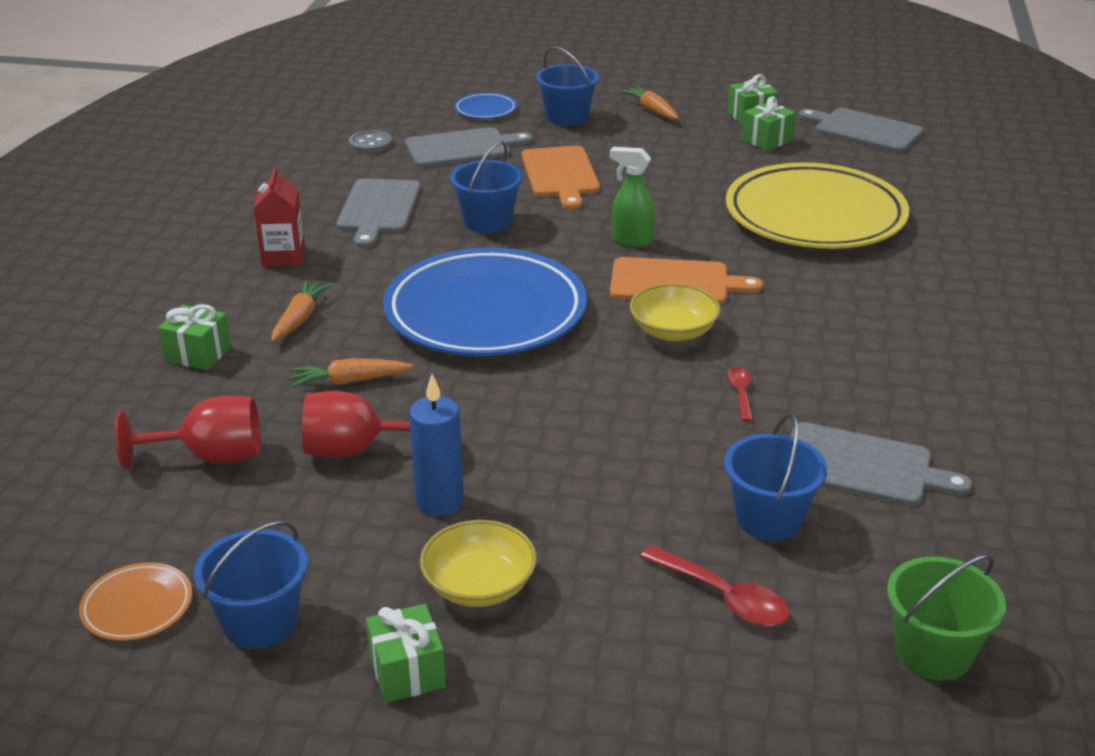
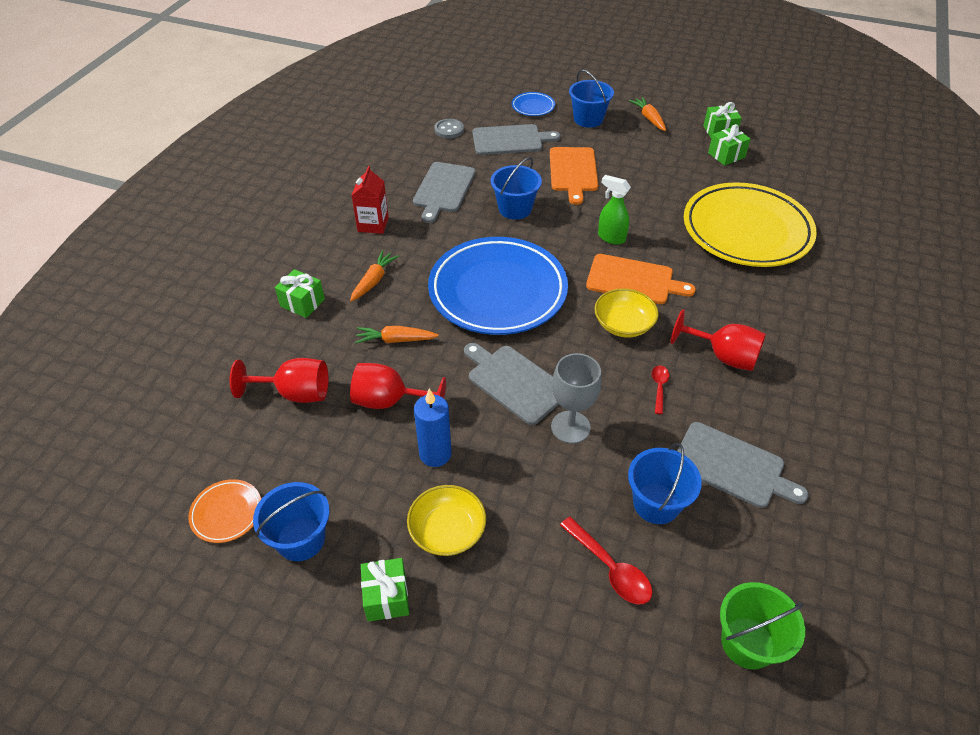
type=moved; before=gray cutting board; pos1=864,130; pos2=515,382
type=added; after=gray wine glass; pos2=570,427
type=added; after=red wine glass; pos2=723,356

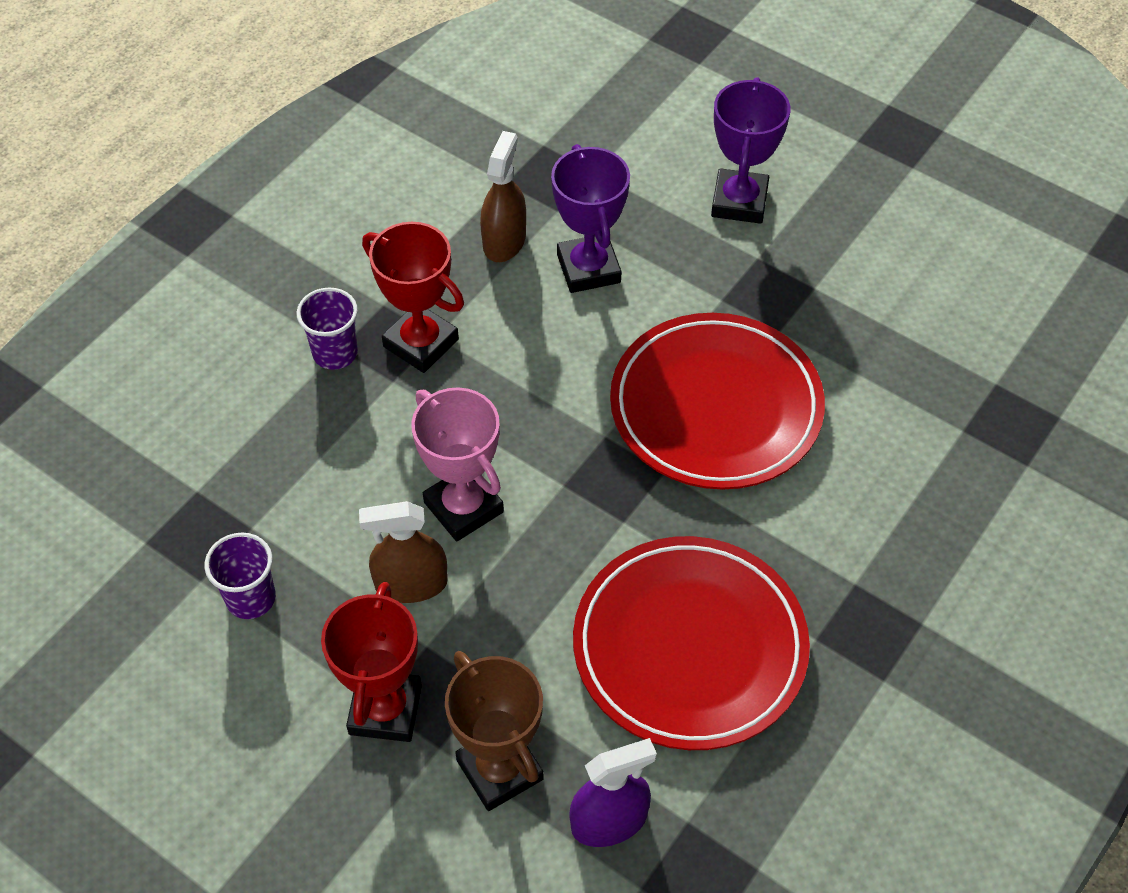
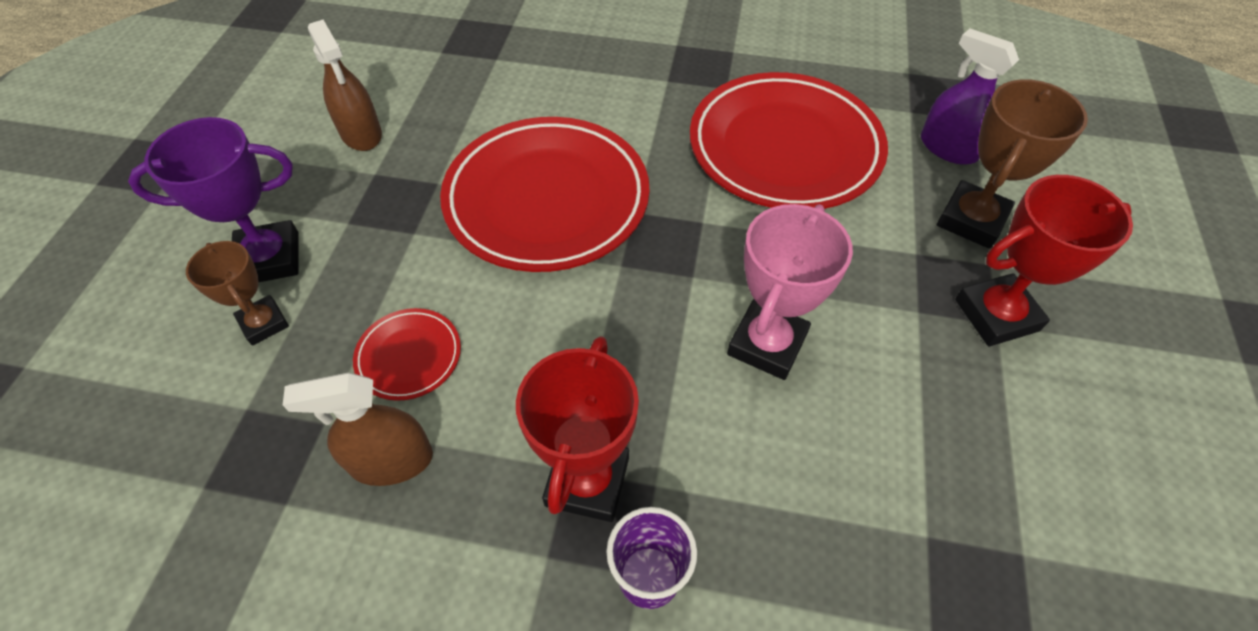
type=added; after=dark brown prize cup; pos2=264,323
type=moved; before=dark brown spray cleaner; pos1=411,584; pos2=361,133
type=replaced; before=royal purple prize cup; after=red flat dish; pos1=588,268; pos2=409,356
type=removed; before=royal purple beaker; pos1=251,598

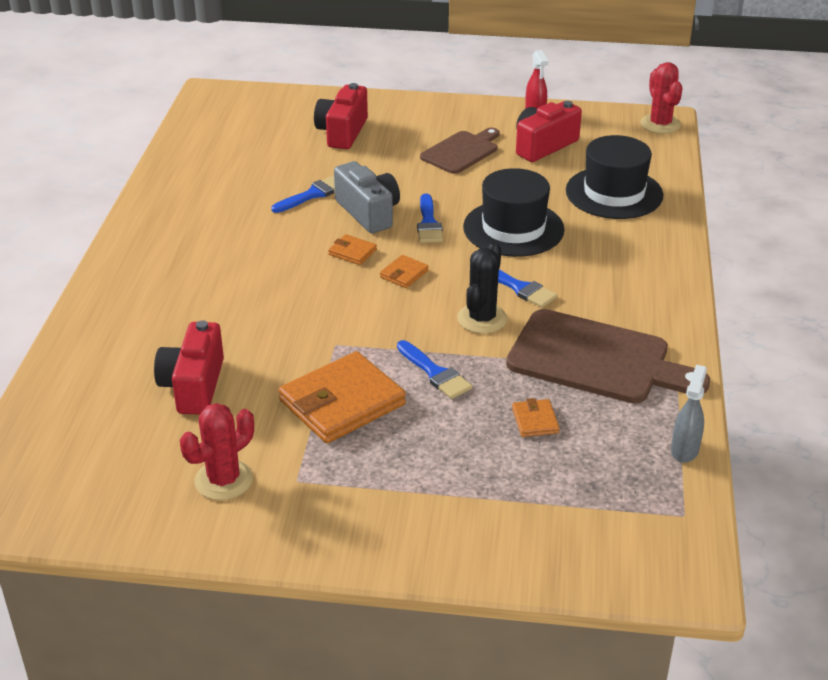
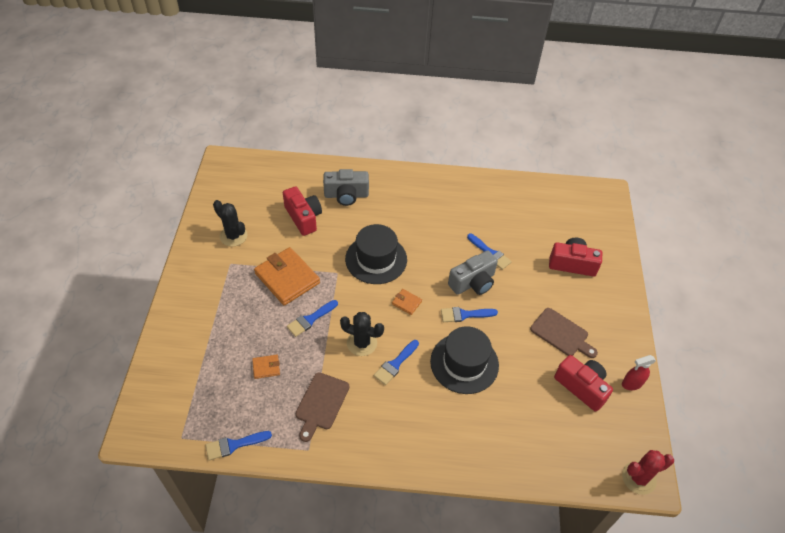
type=replaced; before=gray spray cleaner; after=blue paintbrush; pos1=684,450; pos2=234,445
type=recoloured; before=red saguaro cactus; after=black saguaro cactus; pos1=223,480; pos2=233,236
type=turned; before=red camera; pos1=194,386; pos2=303,217; turn=60
type=resized; before=dark brown cutting board; pos1=596,359; pos2=321,403; scale=0.61
type=added; after=gray camera; pos2=346,195
type=moved; before=black top hat; pos1=614,193; pos2=376,259
type=removed; before=orange billfold; pos1=352,252

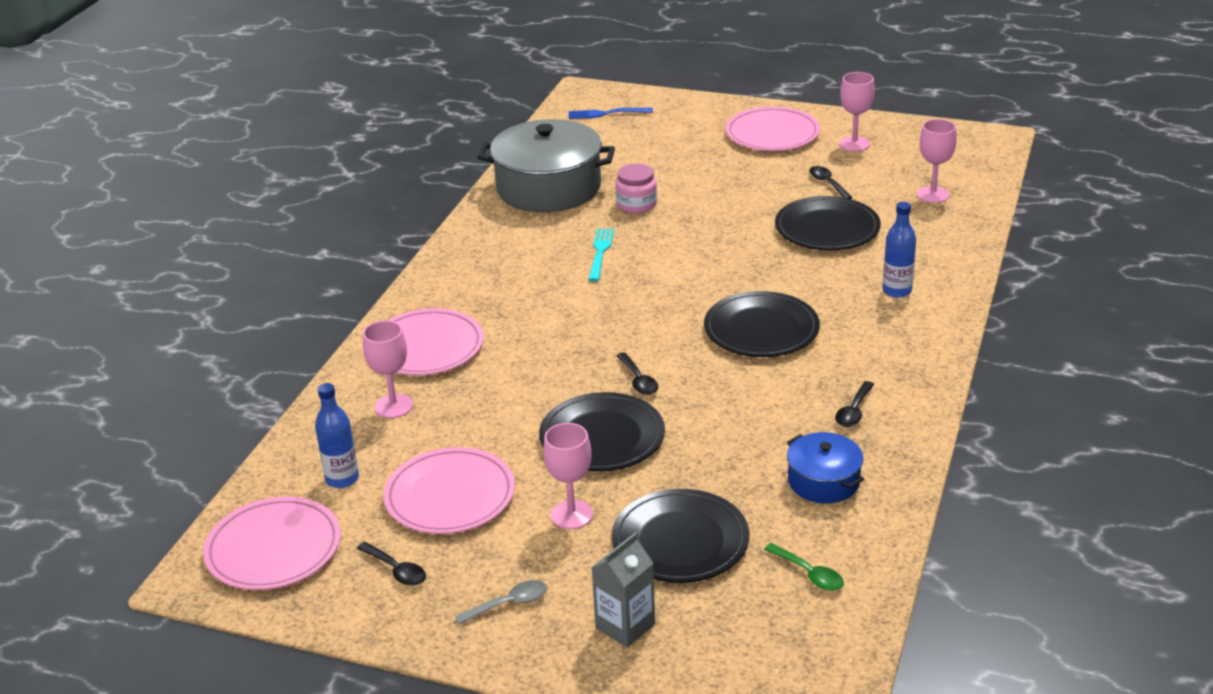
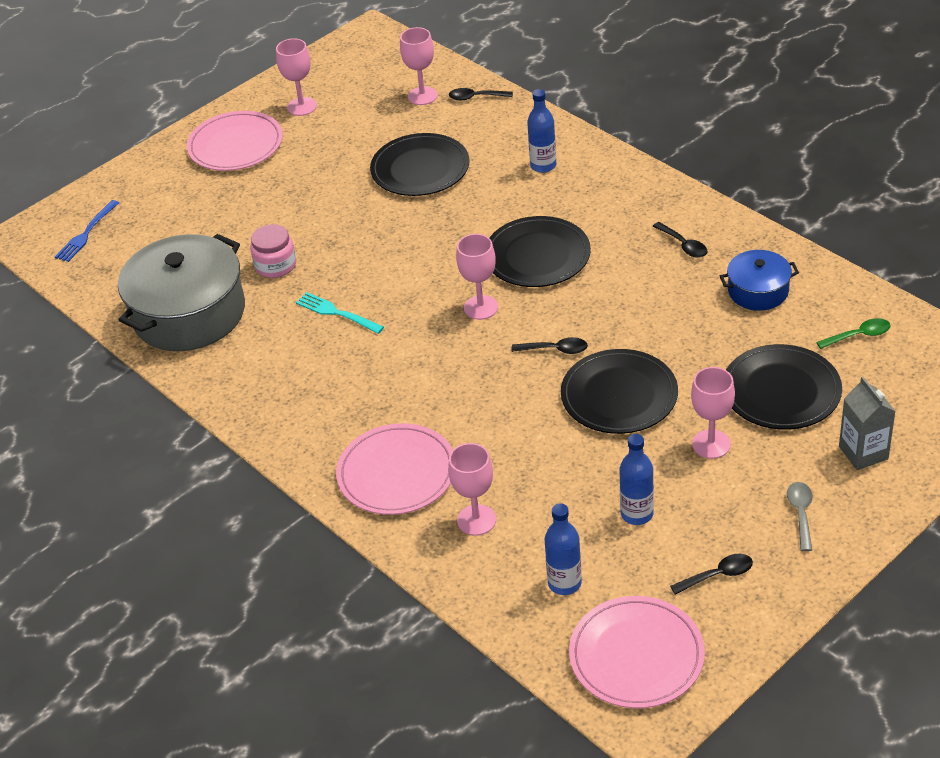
type=moved; before=black spoon; pos1=827,183; pos2=476,97
type=added; after=pink wine glass; pos2=481,307
type=replaced; before=pink flat dish; after=blue drink bottle; pos1=450,495; pos2=637,514

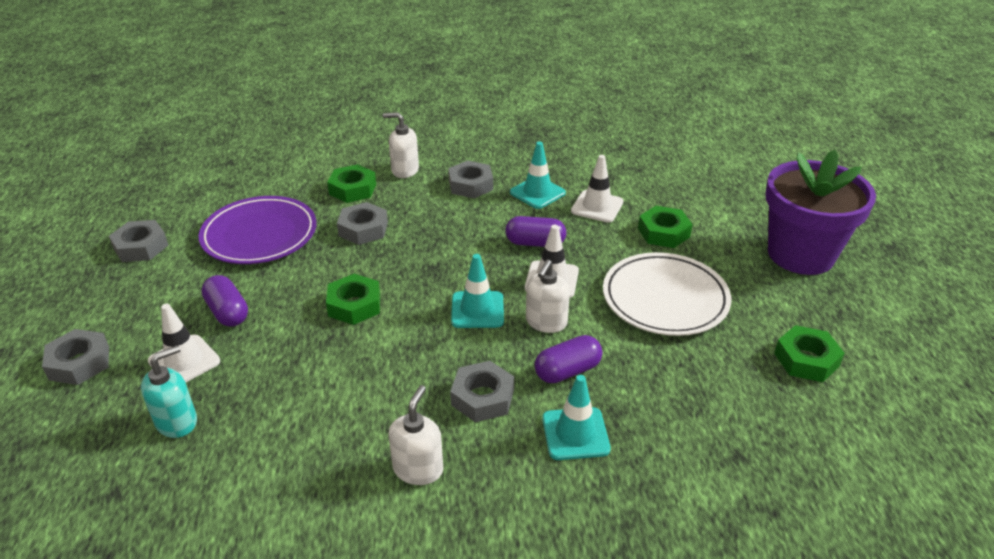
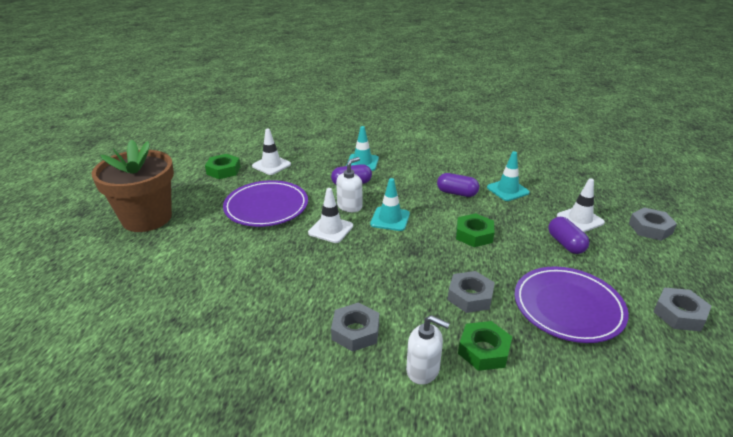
type=recoloured; before=royal purple flower pot; after=dark brown flower pot; pos1=800,254; pos2=147,218
type=recoloured; before=white flat dish; after=royal purple flat dish; pos1=665,298; pos2=266,207
type=moved; before=white road cone; pos1=597,206; pos2=271,165
type=moved; before=royal purple pill; pos1=535,243; pos2=457,193
type=moved; before=aqua road cone; pos1=537,193; pos2=507,190
type=removed; before=aqua pump bottle; pos1=177,422
type=removed; before=white pump bottle; pos1=418,469
type=removed; before=gray nut; pos1=482,397
type=removed; before=emerald nut; pos1=663,232

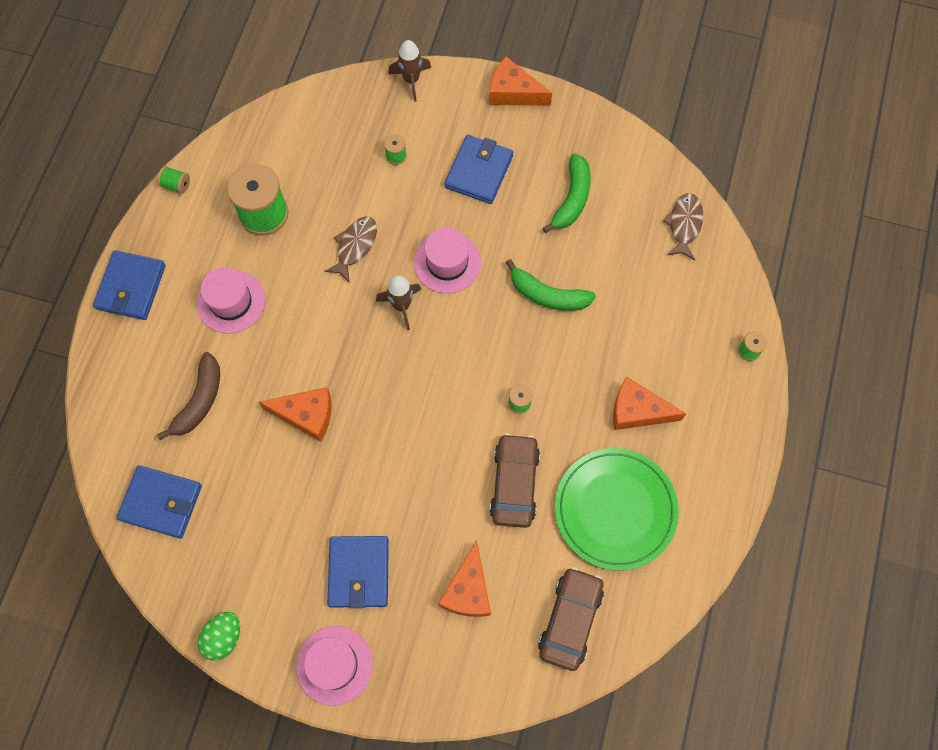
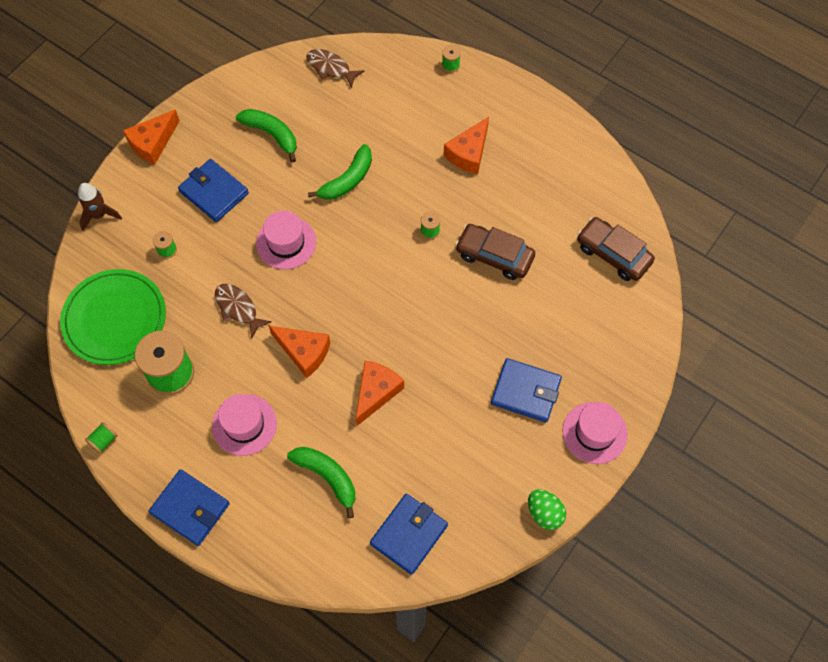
type=moved; before=emerald flat dish; pos1=615,509; pos2=115,319
type=moved; before=orange piece of cheese; pos1=468,590; pos2=304,352
type=recoloured; before=dark brown banana; after=emerald banana; pos1=199,400; pos2=327,477
type=removed; before=dark brown toy rocket; pos1=401,306

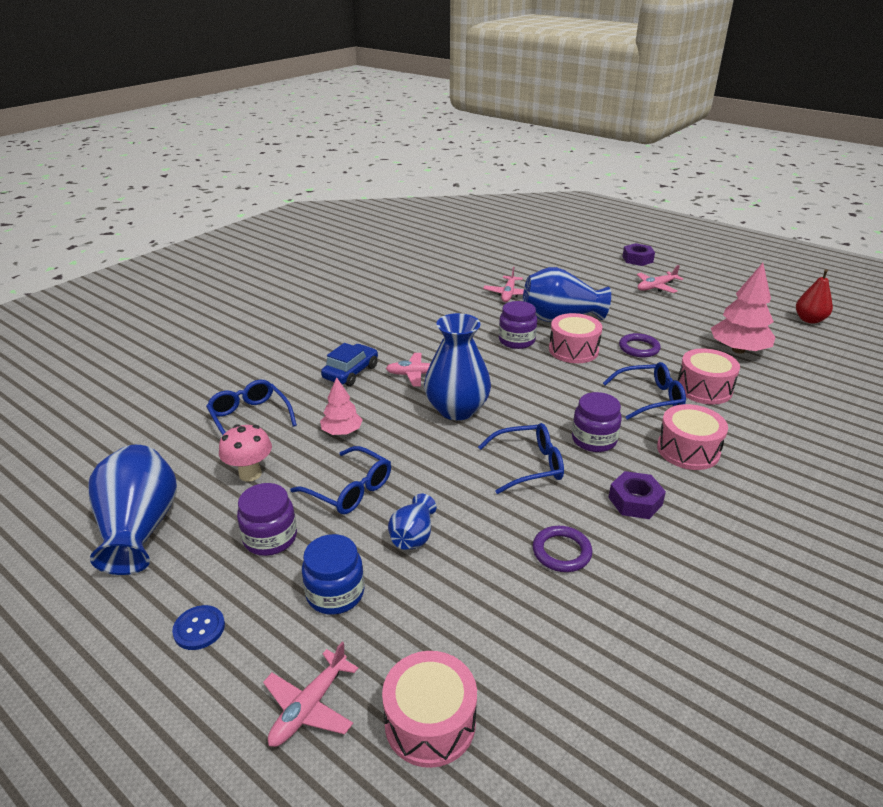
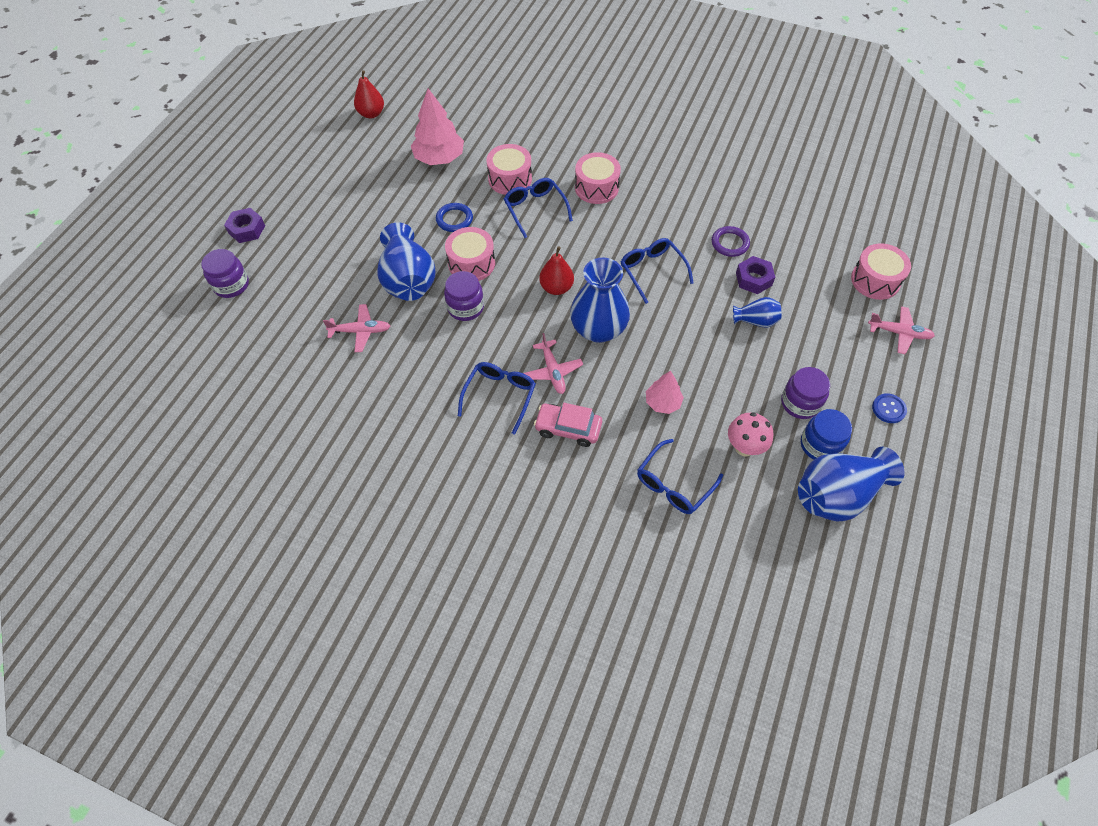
type=moved; before=royal purple jar; pos1=594,440; pos2=231,285
type=recoloured; before=royal purple ring; after=blue ring; pos1=639,348; pos2=454,219
type=moved; before=blue glasses; pos1=350,490; pos2=500,396
type=recoloured; before=blue automobile; after=pink automobile; pos1=351,372; pos2=568,428
type=added; after=red pear; pos2=556,288
type=moved; before=royal purple nut; pos1=635,501; pos2=753,279
type=moved; before=blue jar; pos1=335,593; pos2=820,445
type=removed; before=pink aeroplane; pos1=656,287

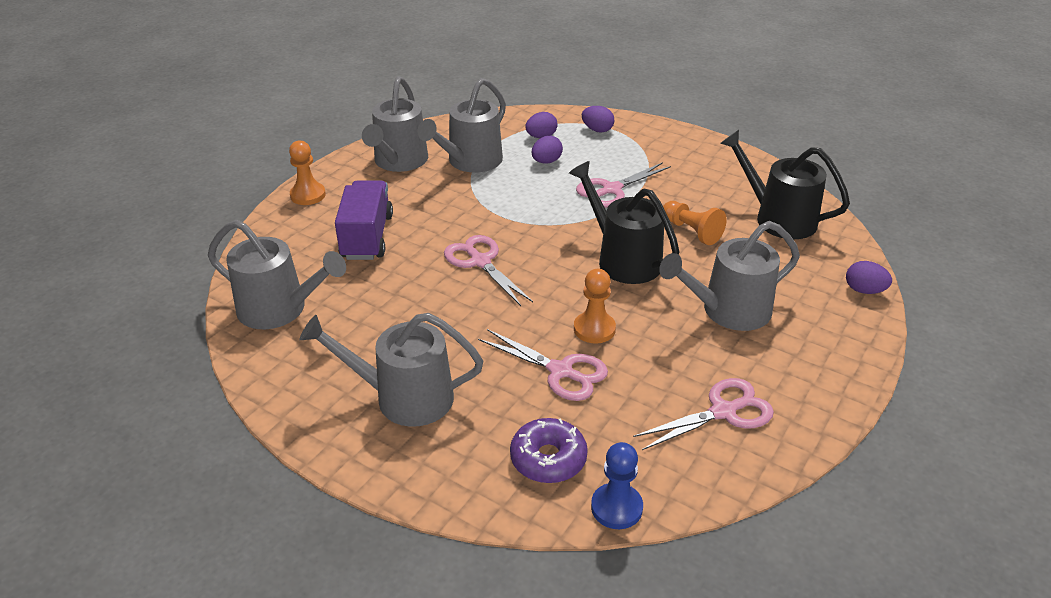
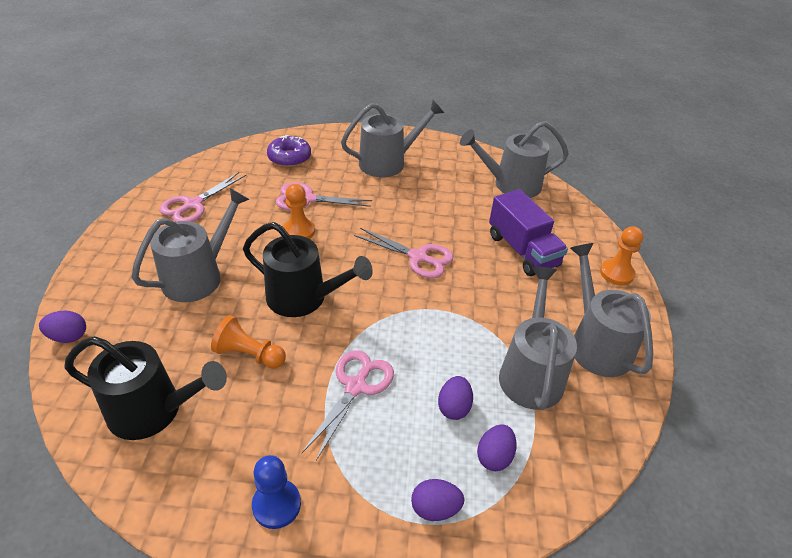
type=moved; before=blue pawn; pos1=616,507; pos2=276,505

